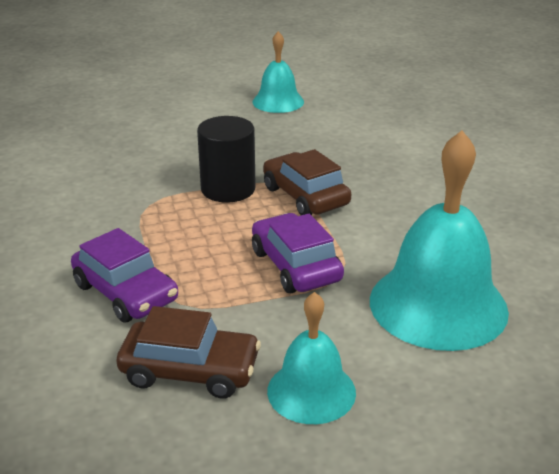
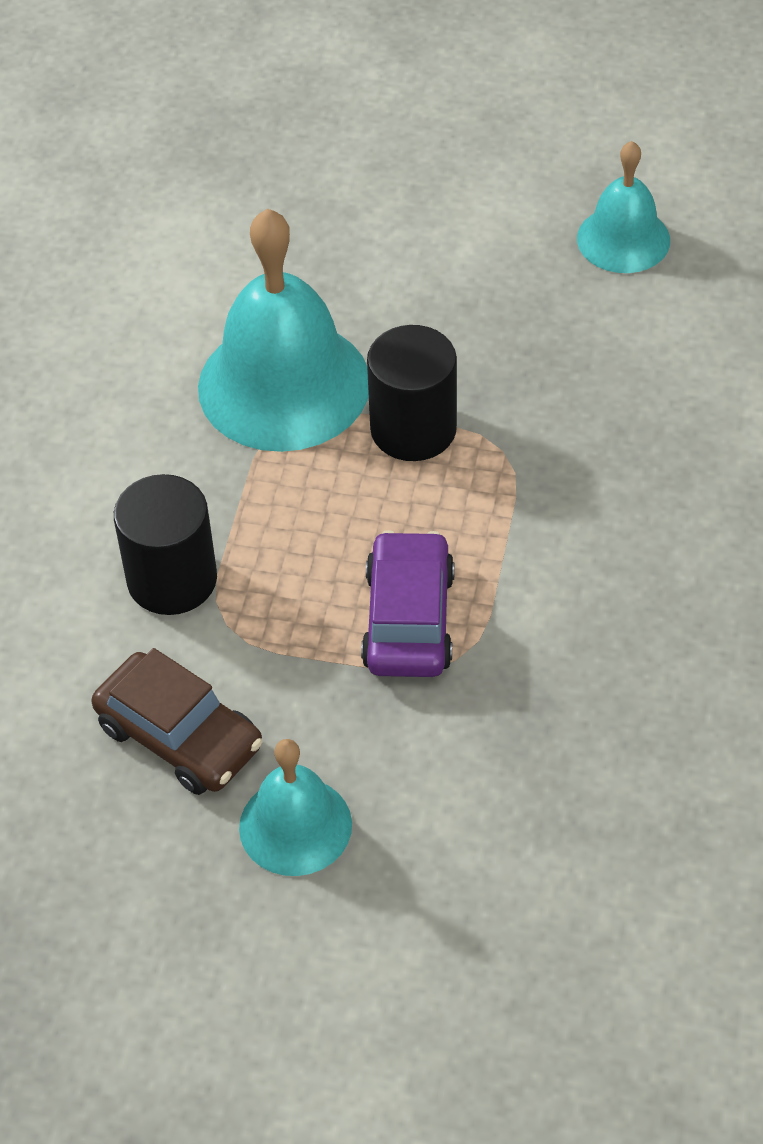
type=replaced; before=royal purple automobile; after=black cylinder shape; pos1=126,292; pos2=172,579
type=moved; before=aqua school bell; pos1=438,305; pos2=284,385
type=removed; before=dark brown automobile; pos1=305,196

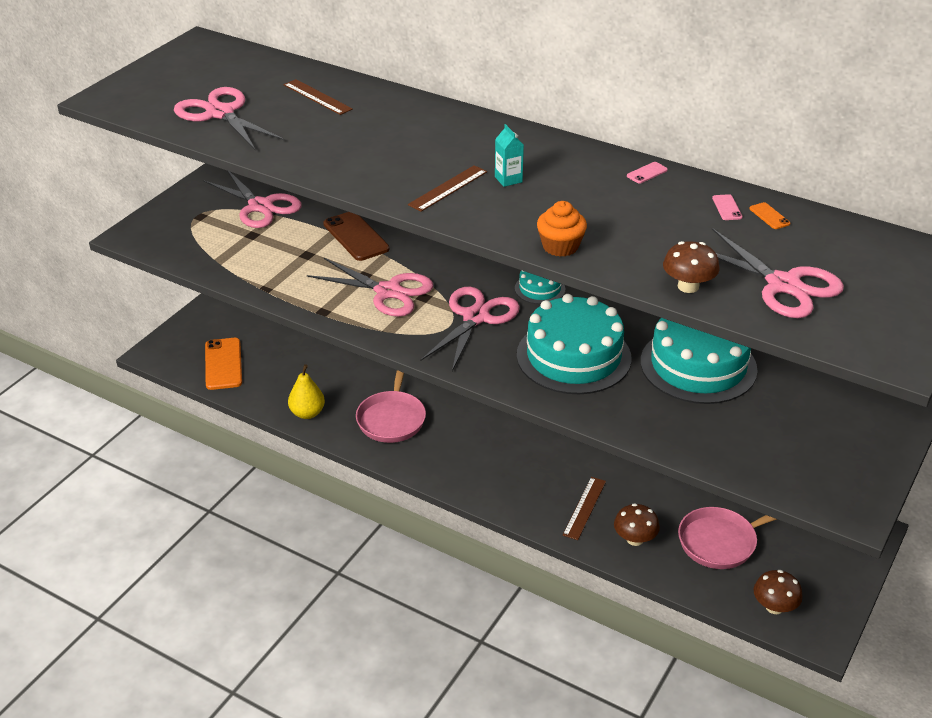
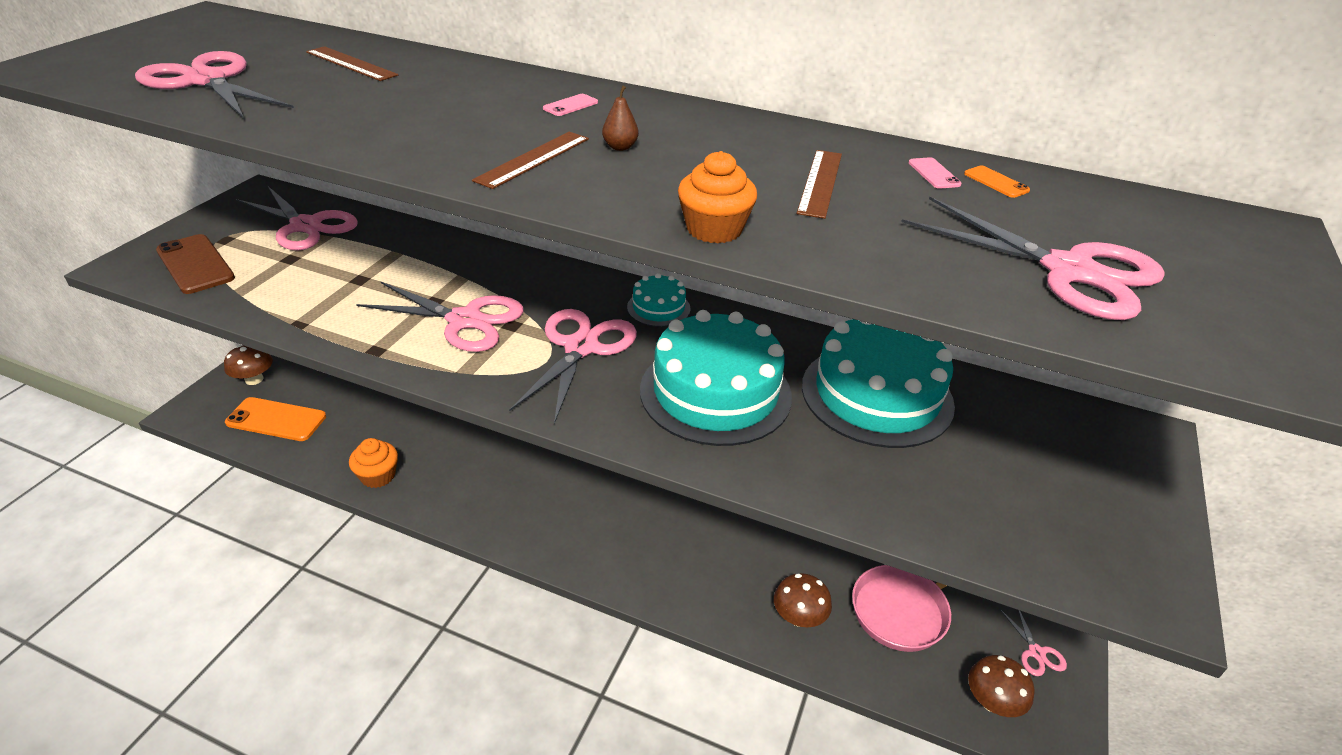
type=moved; before=dark brown smartphone; pos1=356,236; pos2=195,264
type=moved; before=dark brown toadstool; pos1=688,286; pos2=254,379
type=turned; before=orange smartphone; pos1=223,364; pos2=276,419; turn=-60
type=replaced; before=yellow pear; after=orange muffin; pos1=307,413; pos2=378,476
type=moved; before=pink smartphone; pos1=647,173; pos2=570,105
type=replaced; before=aqua carton; after=dark brown pear; pos1=508,179; pos2=620,147
type=moved; before=dark brown measuring stick; pos1=584,508; pos2=820,182
type=added; after=pink pair of scissors; pos2=1036,652
type=removed; before=pink pan; pos1=392,418

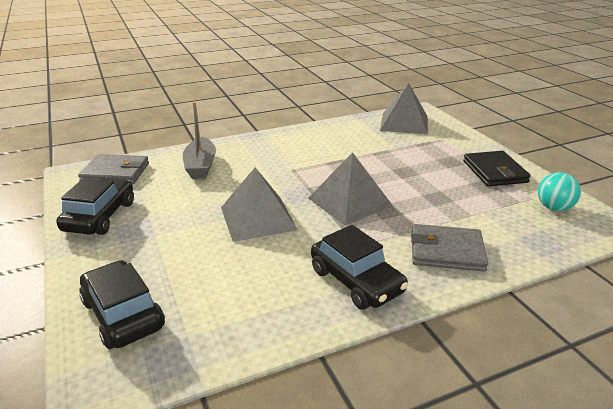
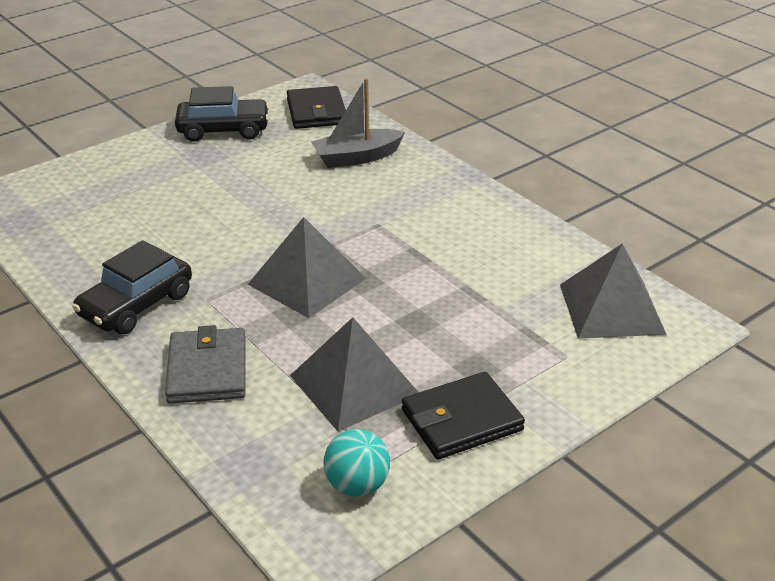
type=recoloured; before=gray billfold; after=black billfold; pos1=115,172; pos2=316,112
type=moved; before=gray pyramid shape; pos1=258,218; pos2=354,384
type=removed; before=black automobile; pos1=123,314

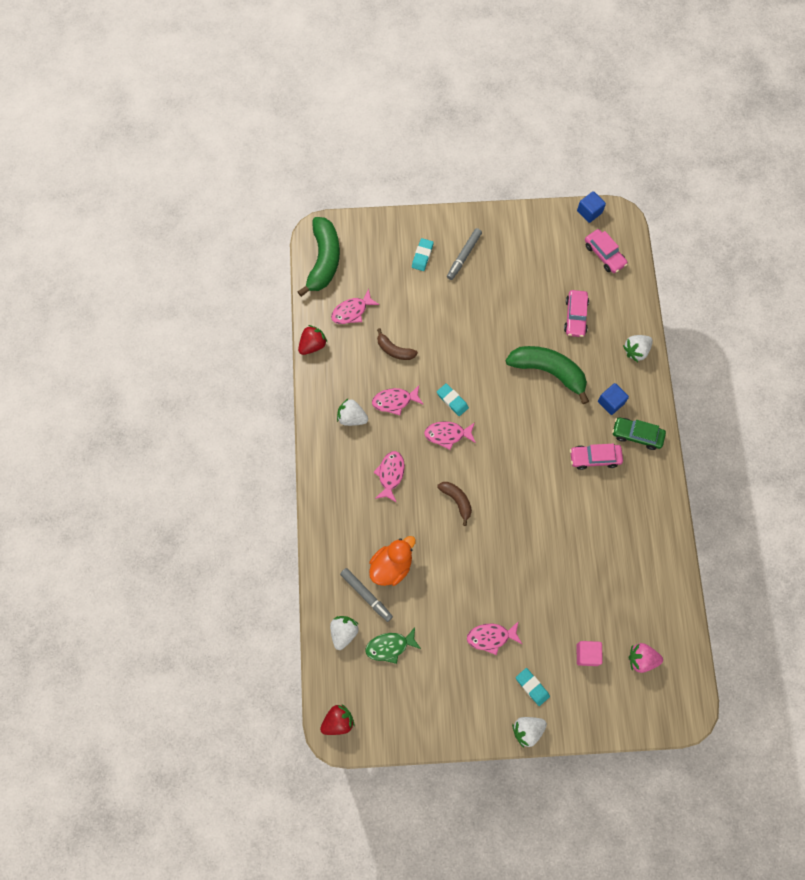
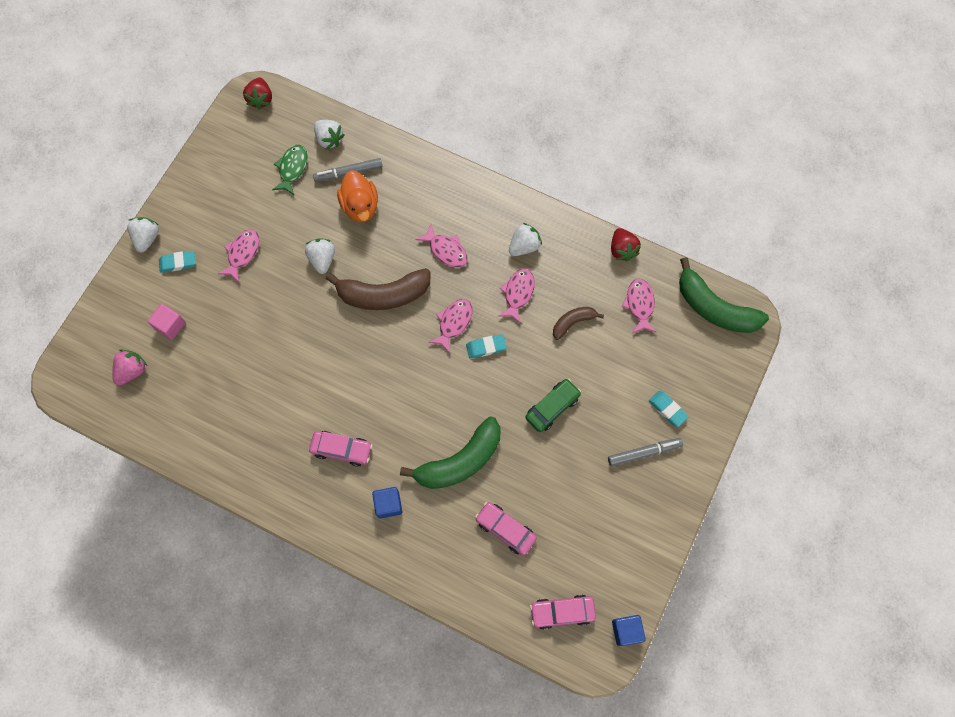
type=moved; before=white strawberry; pos1=636,351; pos2=322,259
type=turned; before=pink automobile; pos1=595,458; pos2=342,449; turn=75
type=resized; before=dark brown banana; pos1=457,500; pos2=383,294; scale=1.89
type=moved; before=emerald automobile; pos1=637,435; pos2=552,407
type=turned; before=gray marker pen; pos1=464,256; pos2=644,453; turn=105

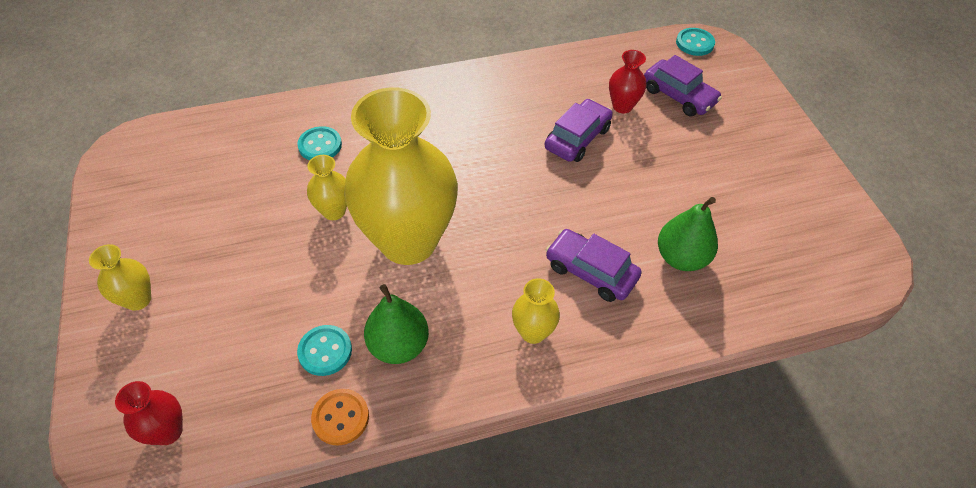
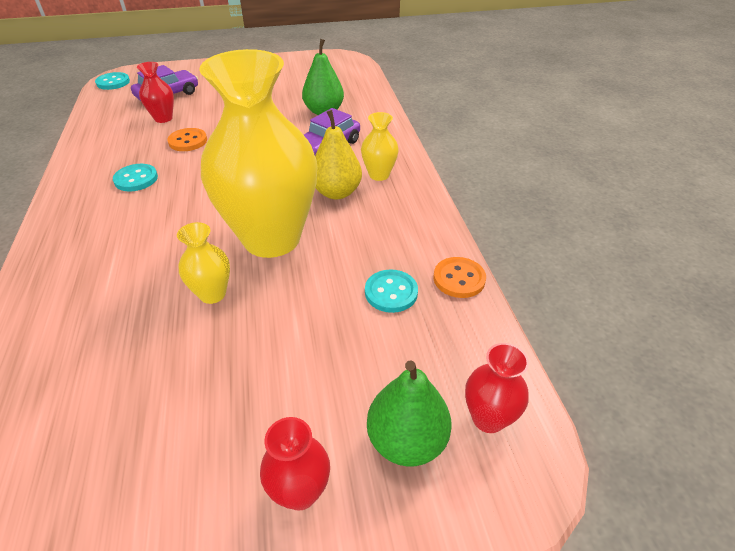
type=moved; before=aqua shirt button; pos1=320,145; pos2=136,179
type=replaced; before=royal purple automobile; after=orange shirt button; pos1=577,138; pos2=188,141
type=recoloured; before=yellow vase; after=red vase; pos1=138,299; pos2=300,492
type=added; after=yellow pear; pos2=337,192
type=moved; before=emerald pear; pos1=399,345; pos2=406,440

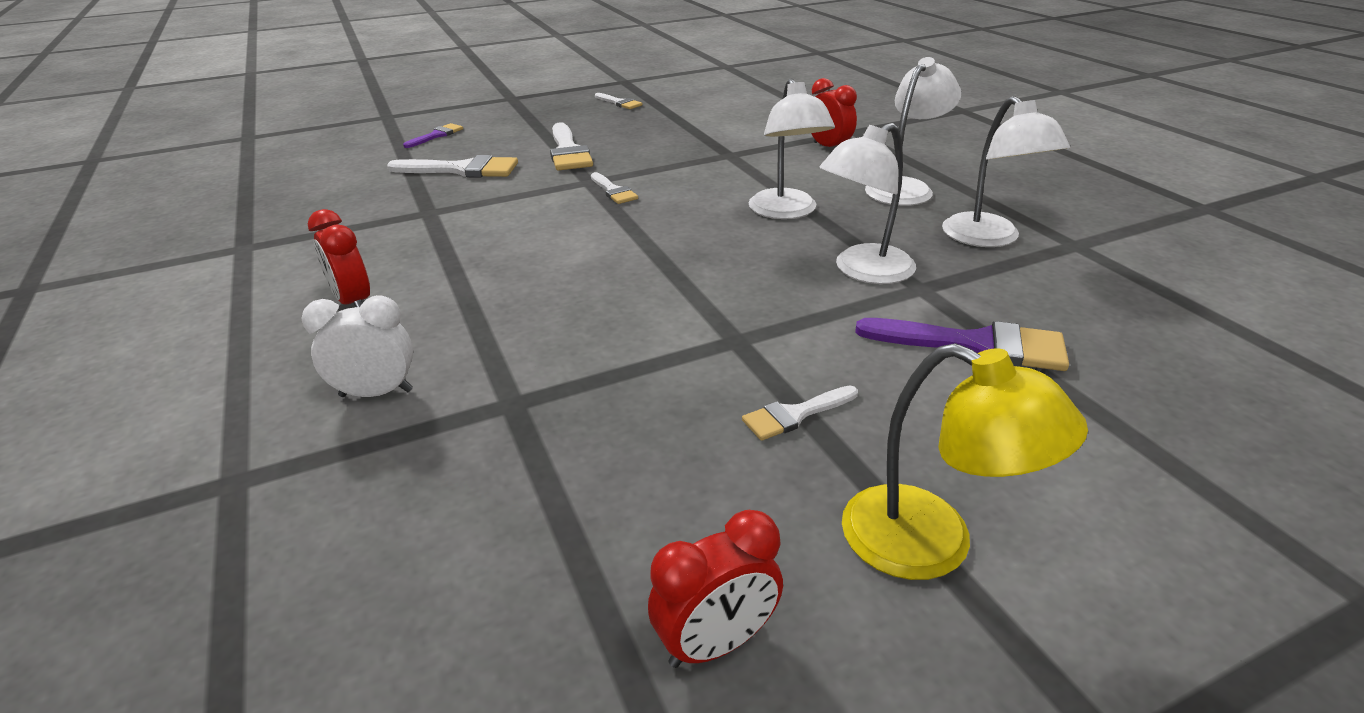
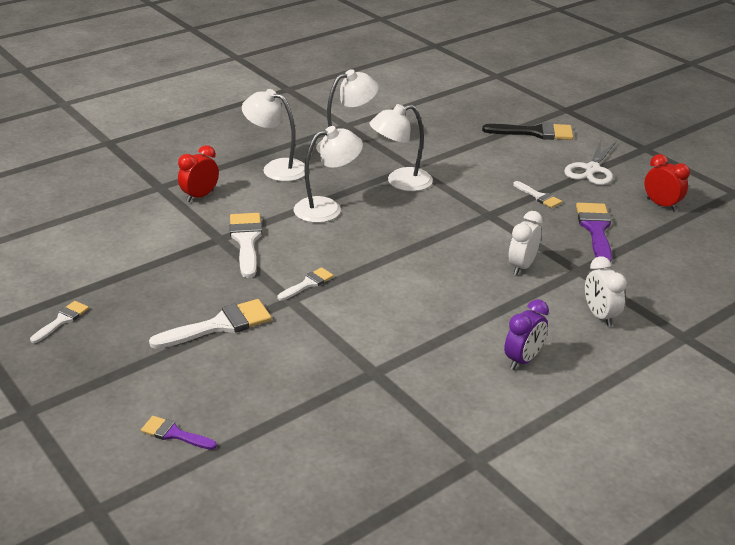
type=moved; before=white paintbrush; pos1=462,170; pos2=246,241
type=turned; before=white desk lamp; pos1=863,271; pos2=400,182; turn=120
type=added; after=black paintbrush; pos2=535,132
type=recoloured; before=red alarm clock; after=royal purple alarm clock; pos1=353,302; pos2=523,360
type=added; after=white alarm clock; pos2=522,266
type=replaced; before=yellow desk lamp; after=white pair of scissors; pos1=931,544; pos2=591,170
type=moved; before=royal purple paintbrush; pos1=975,345; pos2=595,229

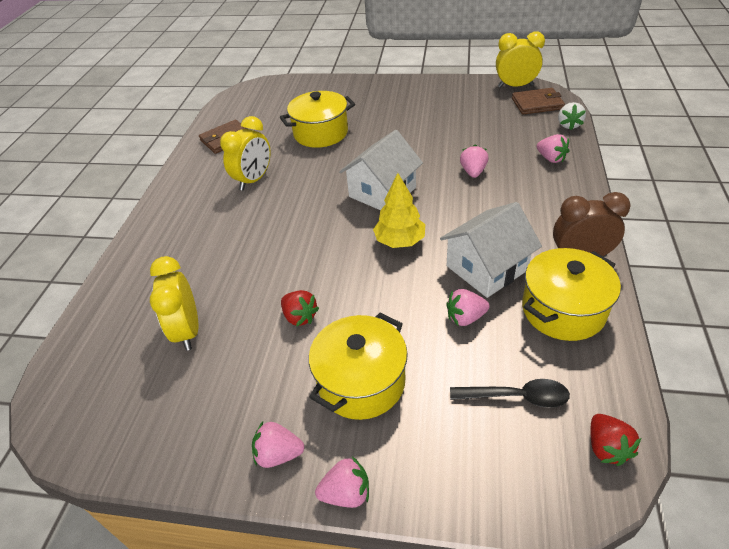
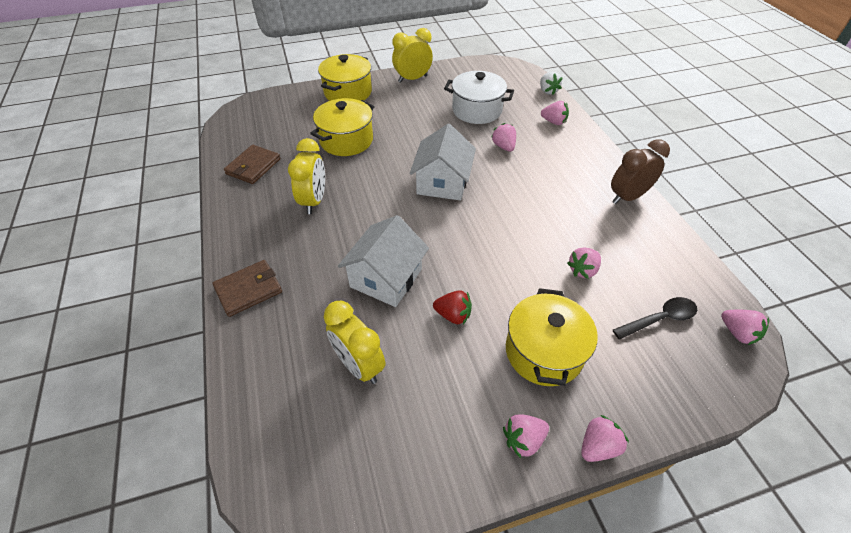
type=moved; before=dark brown billfold; pos1=537,104; pos2=249,289
type=moved; before=yellow stockpot; pos1=563,310; pos2=348,92
type=moved; before=white house; pos1=486,268; pos2=386,278
type=moved; before=yellow alarm clock; pos1=515,86; pos2=412,79
type=added; after=white stockpot; pos2=477,110
type=recoloured; before=red strawberry; after=pink strawberry; pos1=606,447; pos2=737,333
type=removed; before=yellow fir tree; pos1=400,241

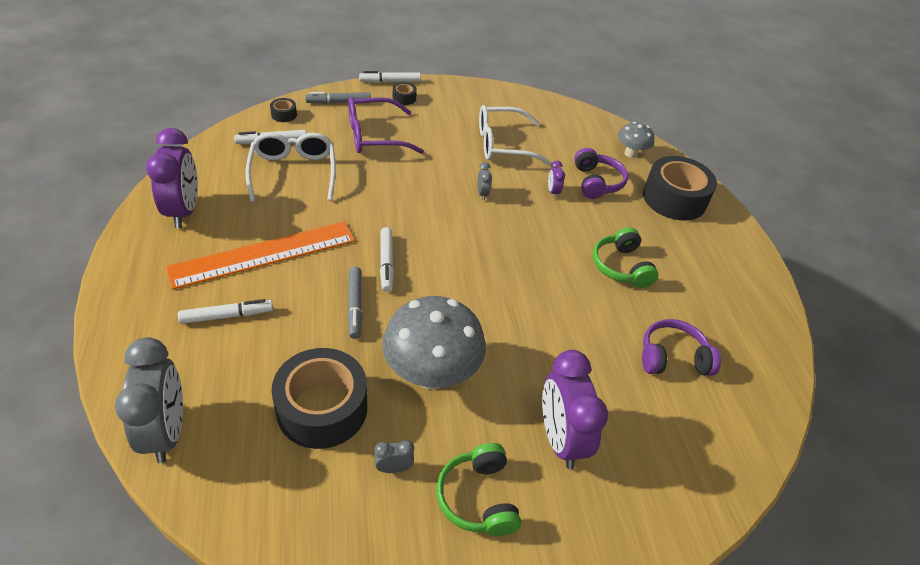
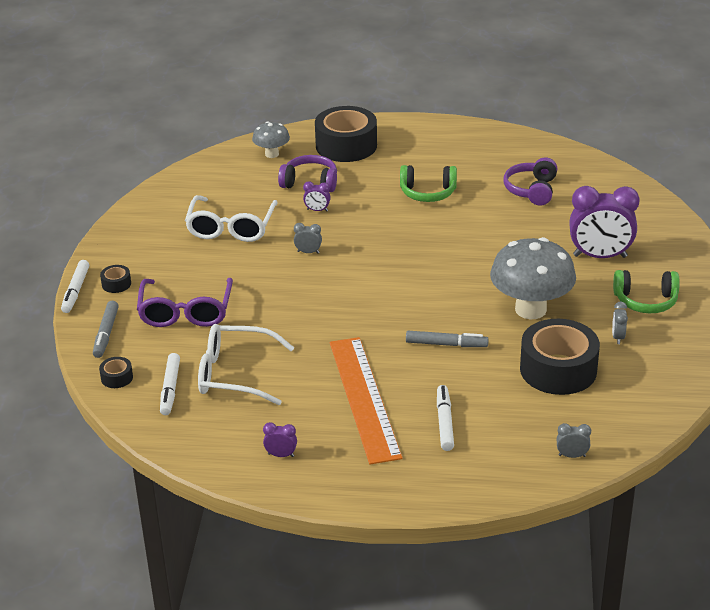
type=resized; before=royal purple alarm clock; pos1=184,211; pos2=281,455; scale=0.43
type=resized; before=gray alarm clock; pos1=166,432; pos2=572,455; scale=0.43
type=removed; before=white marker pen; pos1=386,263

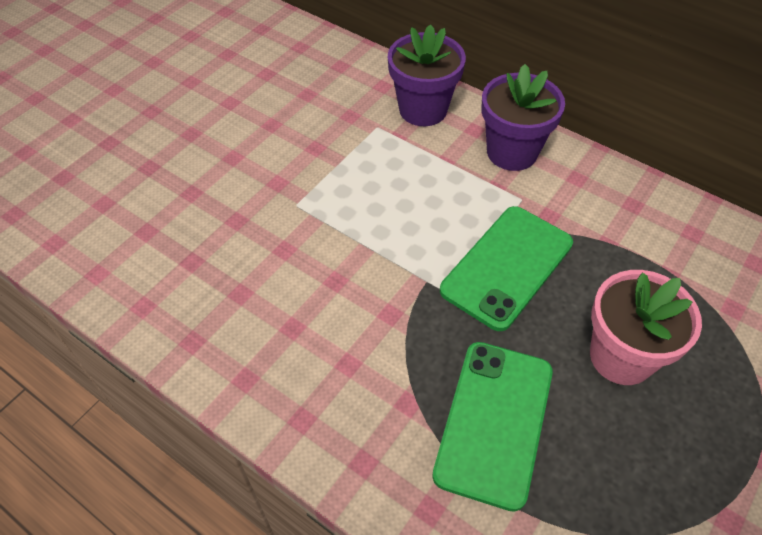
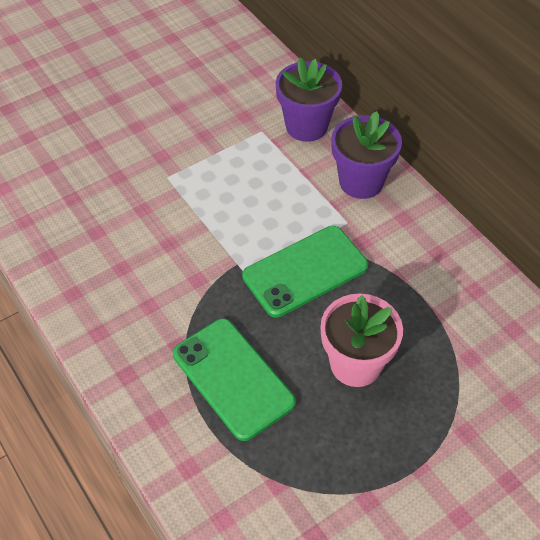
type=turned; before=emerald smartphone; pos1=494,422; pos2=233,378; turn=-75

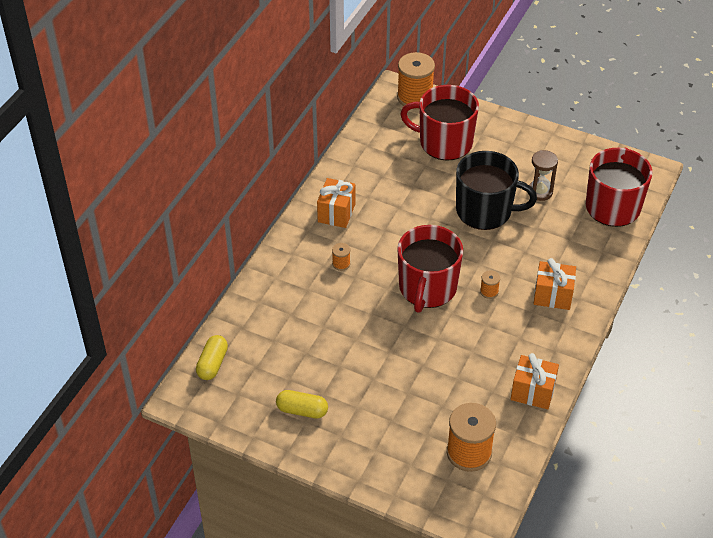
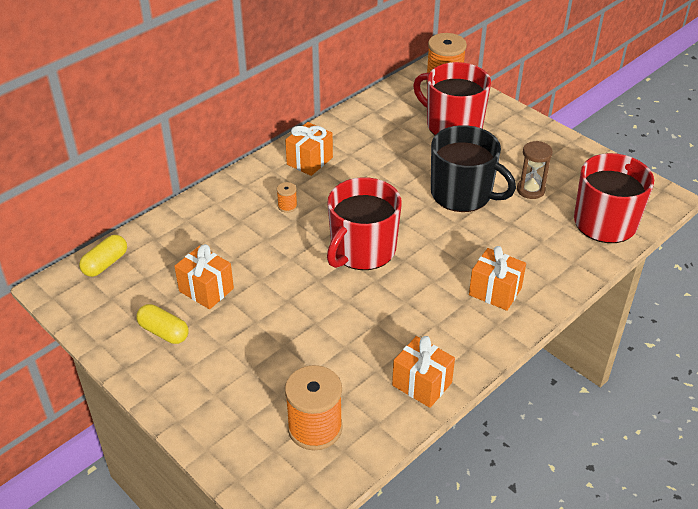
type=added; after=orange wrapped gift; pos2=206,290
type=removed; before=orange spool; pos1=489,291

